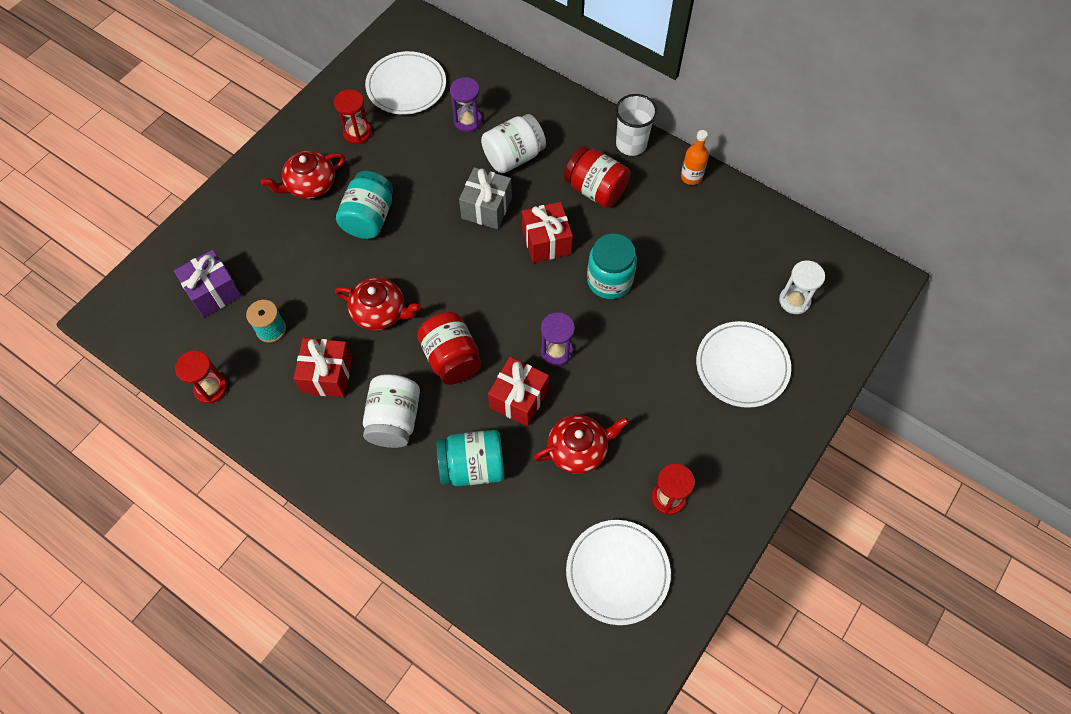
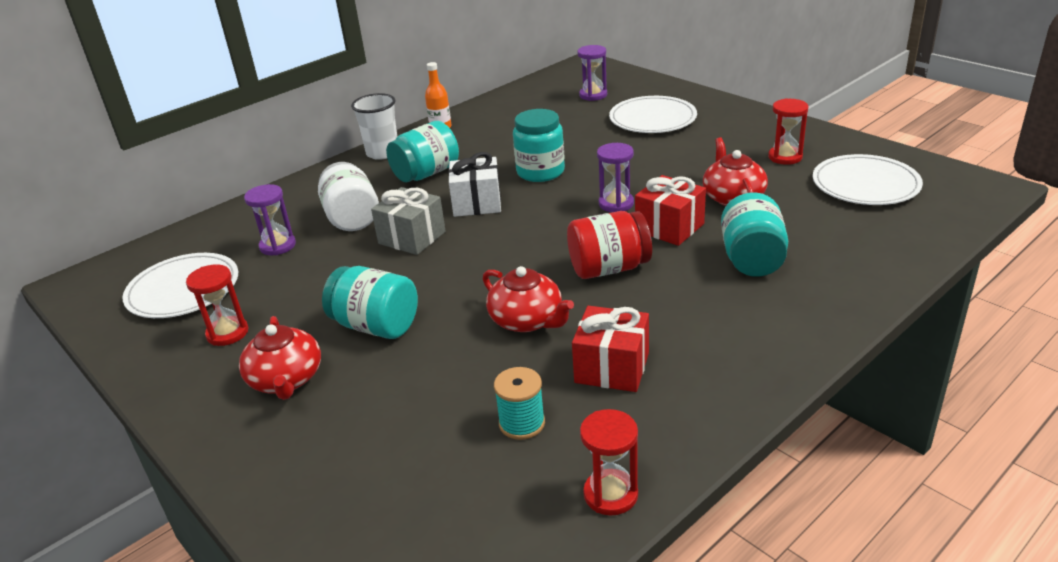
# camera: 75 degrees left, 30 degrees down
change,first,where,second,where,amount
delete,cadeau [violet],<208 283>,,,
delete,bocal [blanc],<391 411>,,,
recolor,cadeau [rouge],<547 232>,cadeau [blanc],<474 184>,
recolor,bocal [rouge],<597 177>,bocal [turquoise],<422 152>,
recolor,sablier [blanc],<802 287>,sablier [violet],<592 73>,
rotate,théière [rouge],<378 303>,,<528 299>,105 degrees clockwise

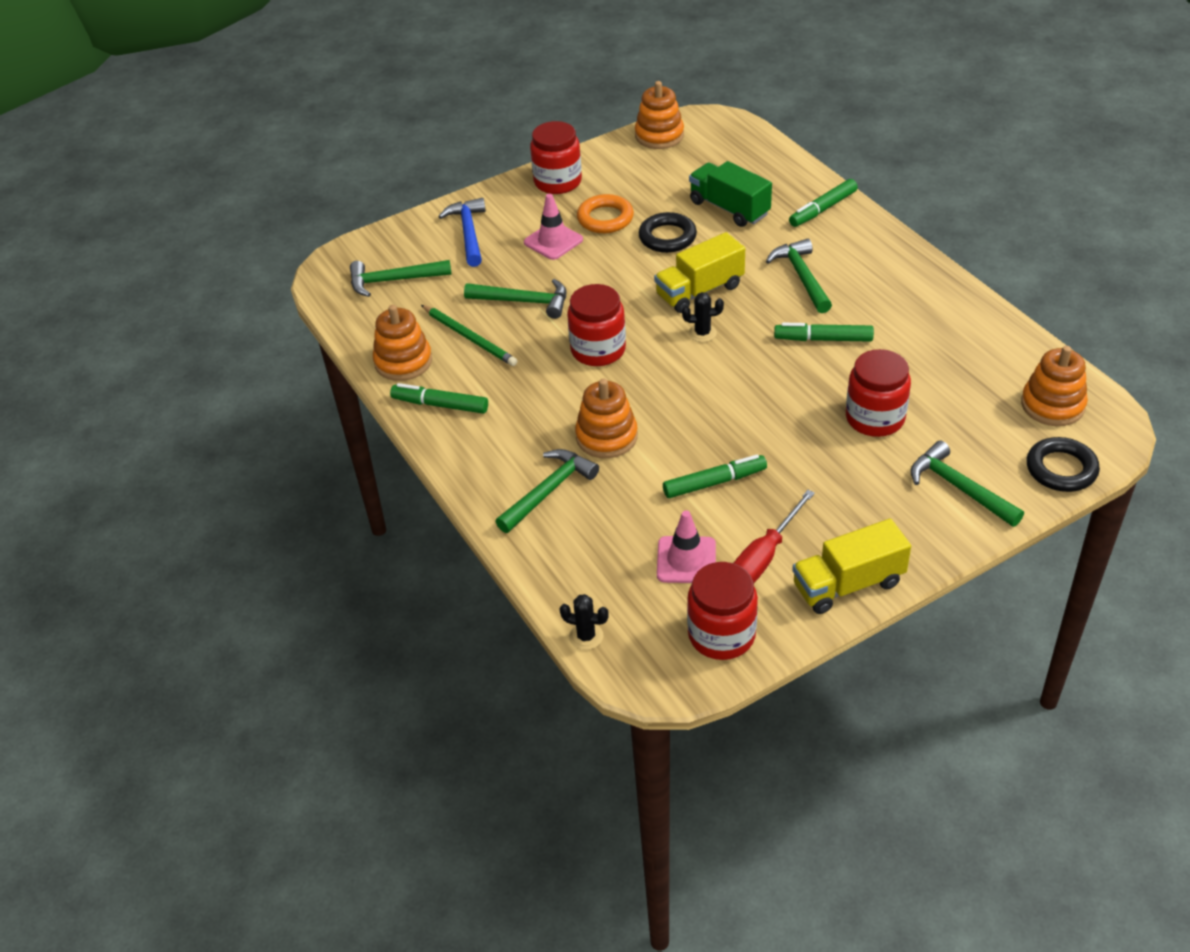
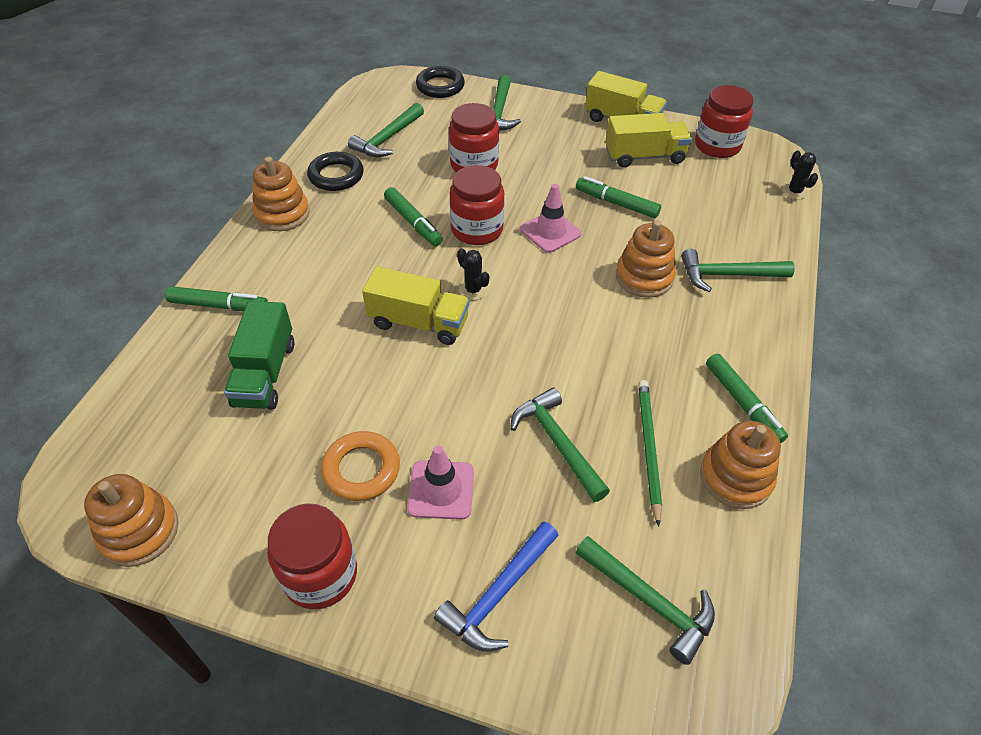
# camera: 135 degrees left, 5 degrees up
change,first,where,second,where,amount
move,bocal [rouge],<596 325>,,<477 205>,
move,anneau [noir],<668 232>,,<335 171>,
move,cône de chantier [rose],<686 547>,,<550 218>,
move,marteau [vert],<799 276>,,<386 130>,
move,jouet à empiler [orange],<1054 386>,,<281 194>,
replace,tournevis [rouge],<774 536>,camion [jaune],<649 140>,

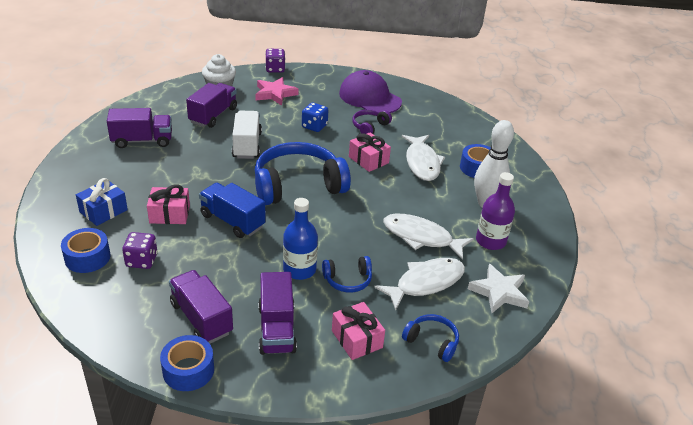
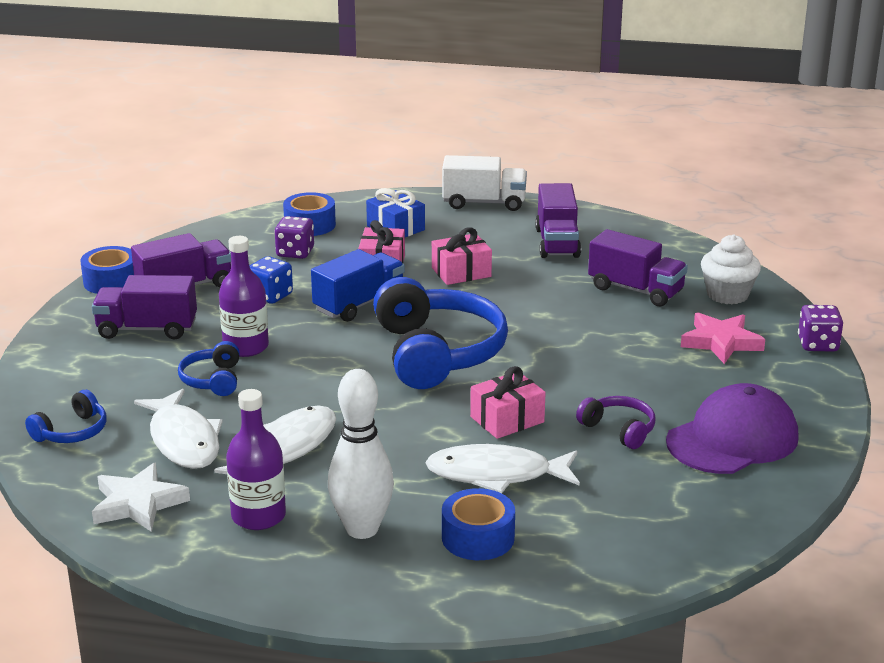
# camera: 100 degrees right, 10 degrees down
change,first,where,second,where,amount
move,camion [blanc],<247 135>,,<484 183>,
move,dé [bleu],<315 117>,,<271 280>,
move,cadeau [rose],<358 331>,,<462 256>,
recolor,bouteille [bleu],<300 239>,bouteille [violet],<244 296>,

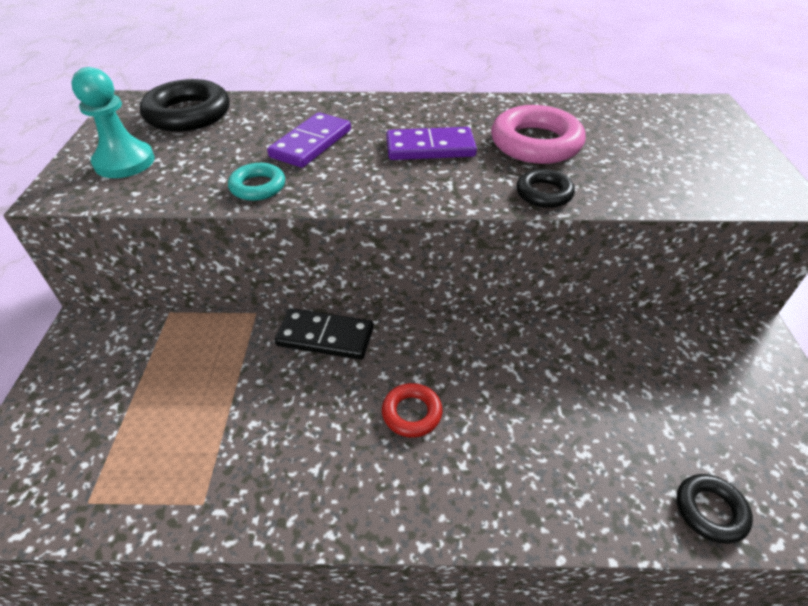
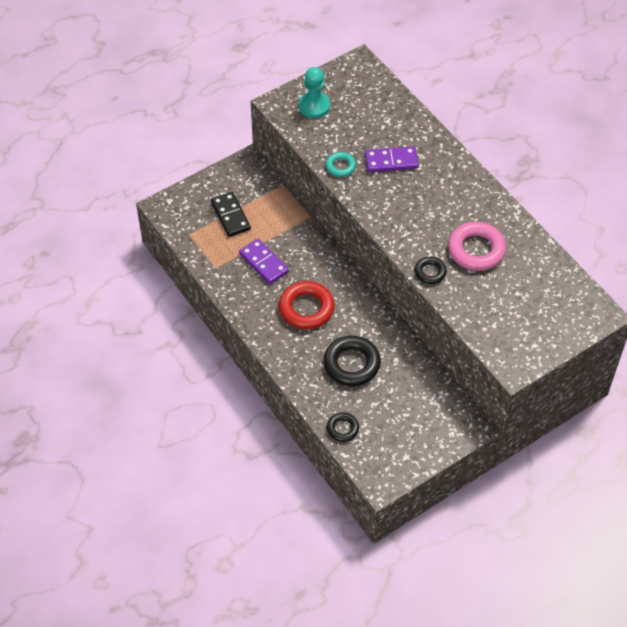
# camera: 55 degrees right, 10 degrees up
change,first,where,second,where,amount
move,anneau [noir],<185 105>,,<352 361>,
move,domino [noir],<324 334>,,<231 214>,
move,domino [violet],<431 143>,,<264 261>,
resize,anneau [rouge],<412 410>,,<307 305>,x1.81

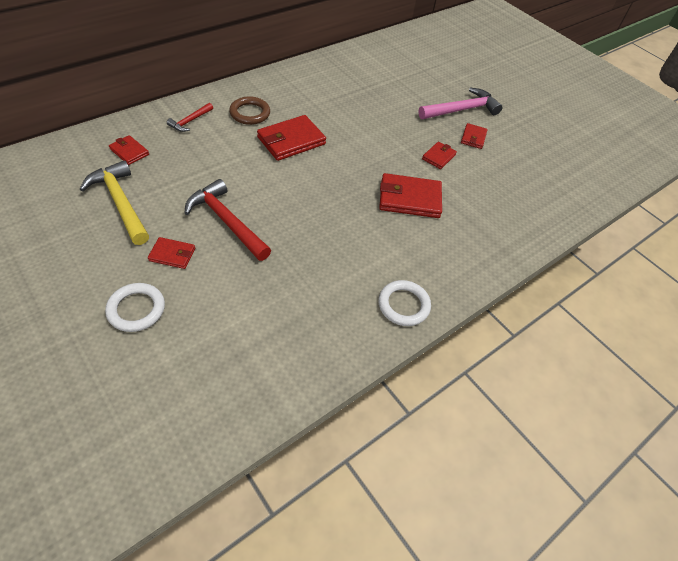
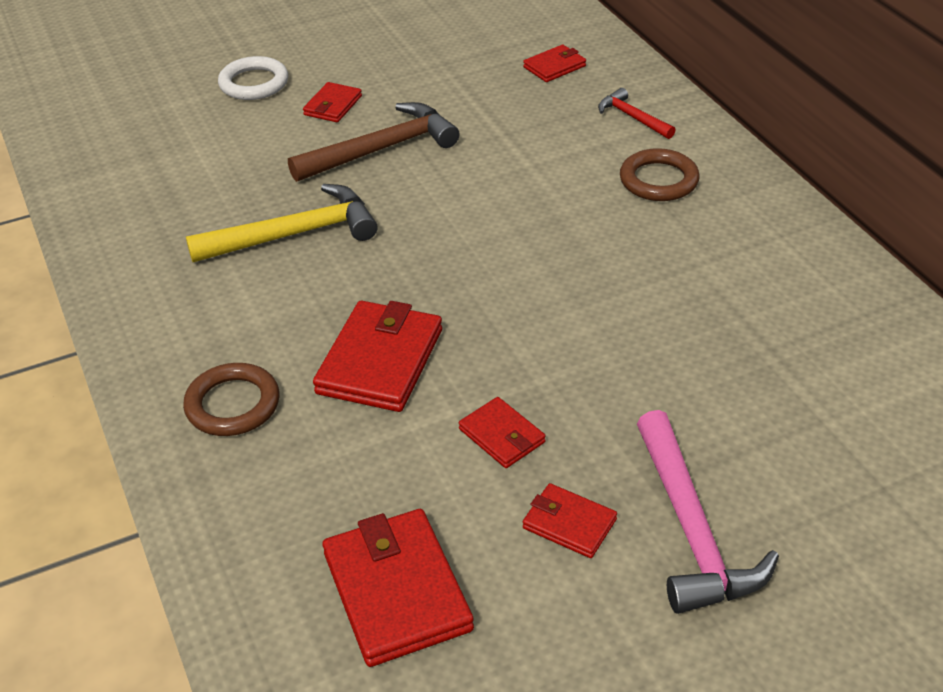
# camera: 110 degrees right, 10 degrees down
change,first,where,second,where,amount
delete,anneau [blanc],<404 303>,,,
insert,,,anneau [marron],<231 399>,
move,marteau [jaune],<114 202>,,<282 223>,
move,portefeuille [rouge],<291 138>,,<398 588>,
recolor,marteau [rouge],<228 220>,marteau [marron],<373 142>,

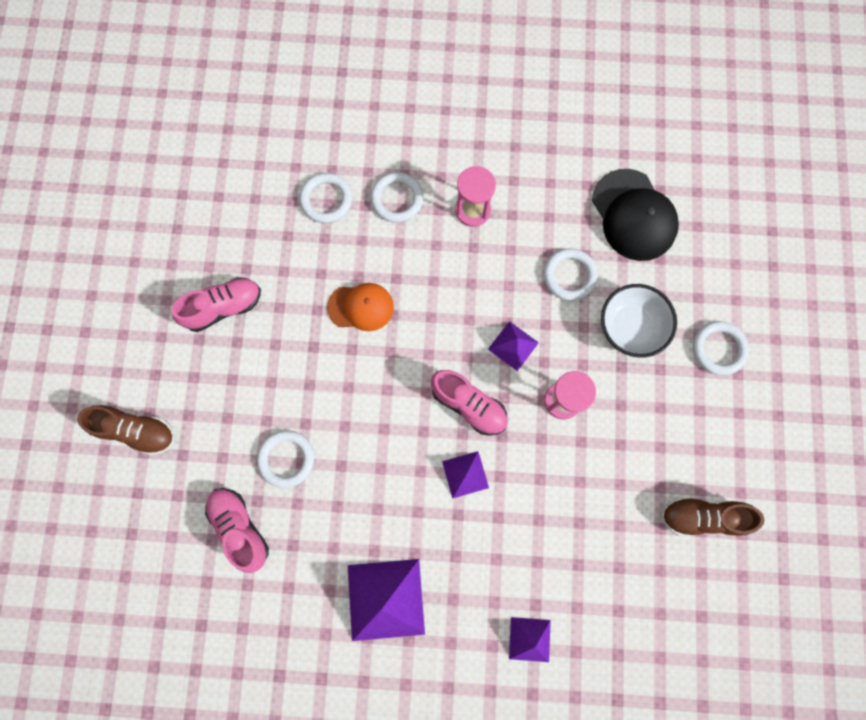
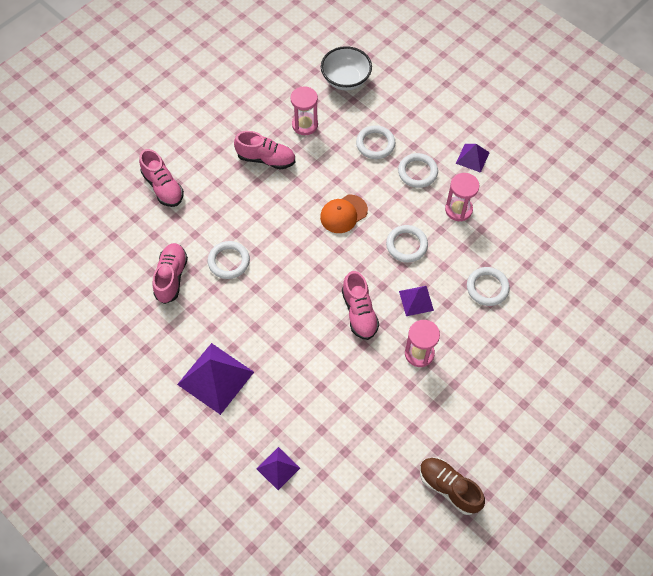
# camera: 40 degrees right, 15 degrees down
change,first,where,second,where,amount
delete,casquette [noir],<635 215>,,,
insert,,,sablier [rose],<304 110>,
move,pyramide [violet],<465 475>,,<473 158>,
move,bol [blanc],<639 321>,,<346 68>,
move,anneau [blanc],<721 348>,,<407 243>,
recolor,chaussure [marron],<126 430>,chaussure [rose],<161 178>,
rotate,casquette [orange],<360 307>,,<344 214>,105 degrees clockwise

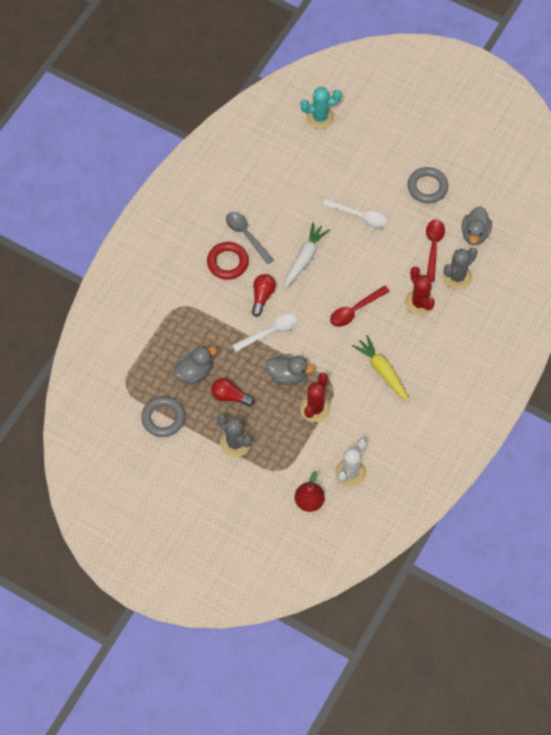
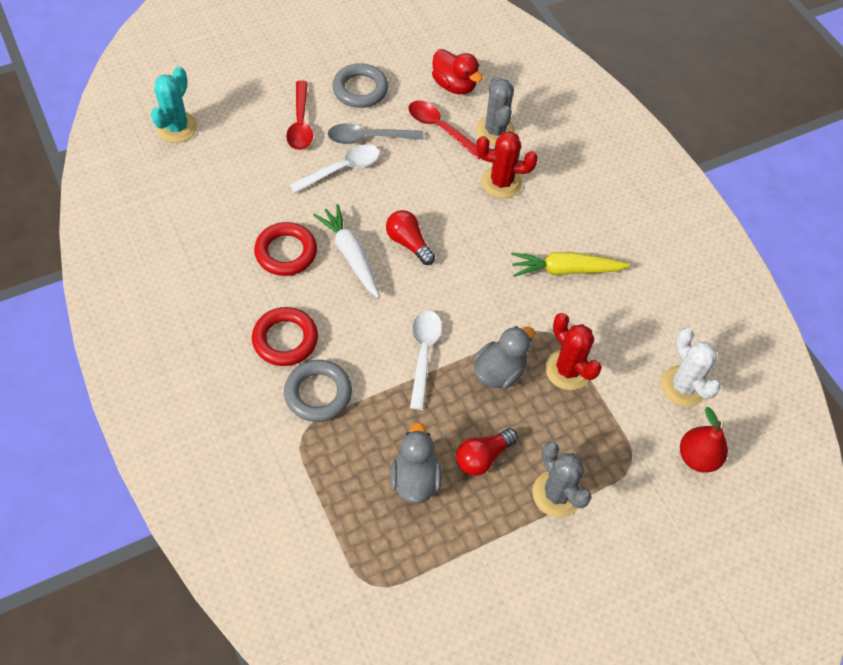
# camera: 60 degrees left, 5 degrees down
change,first,where,second,where,amount
insert,,,anneau [rouge],<285 249>,
move,anneau [gris],<163 416>,,<318 391>,
move,cuillère [gris],<250 238>,,<376 133>,
move,ampoule [rouge],<264 295>,,<410 237>,
move,cuillère [rouge],<360 306>,,<299 115>,
recolor,canard [gris],<476 225>,canard [rouge],<457 71>,
rotate,cactus [gris],<234 435>,,<562 479>,75 degrees clockwise

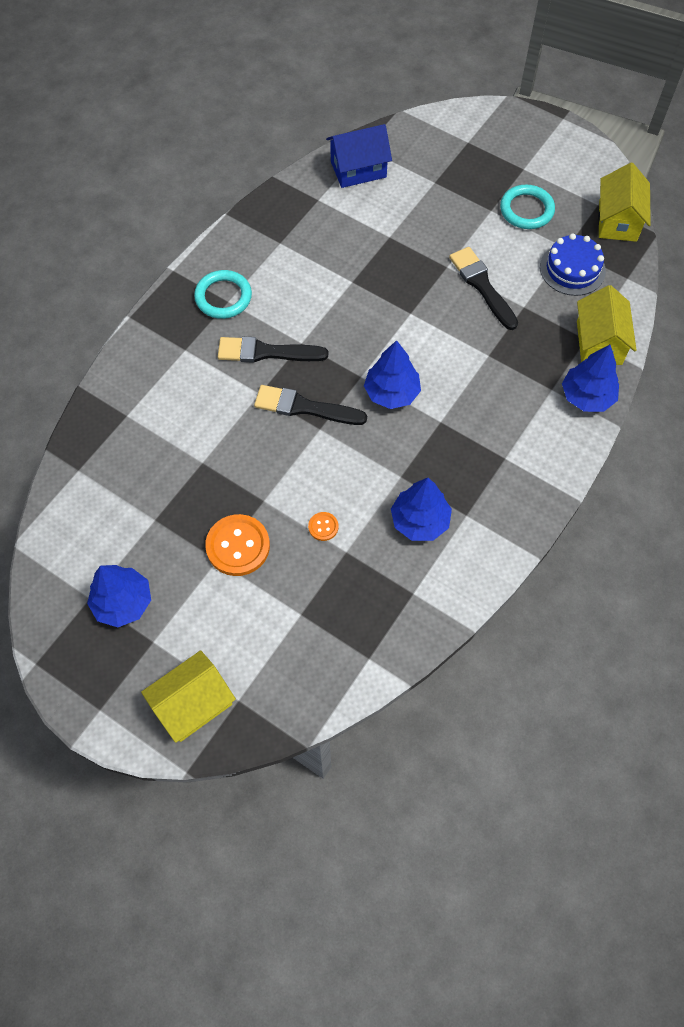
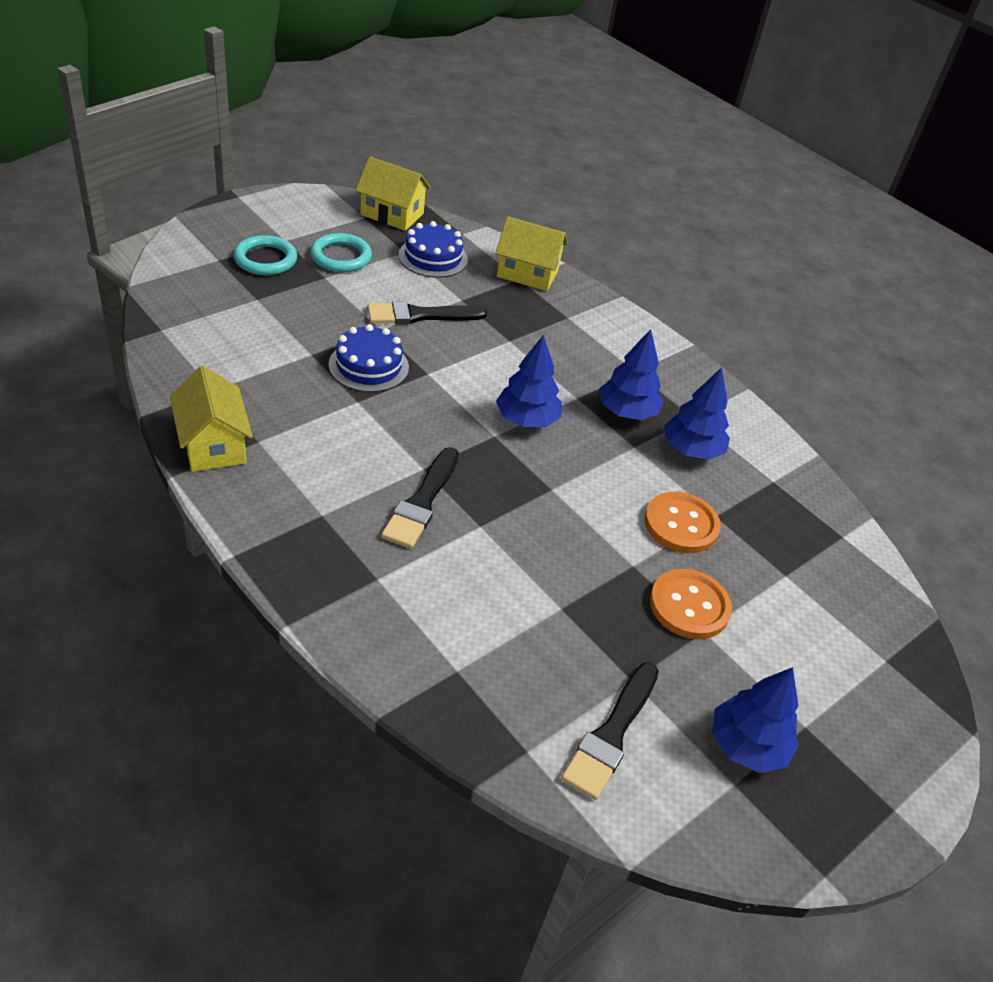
# camera: 80 degrees left, 20 degrees down
change,first,where,second,where,amount
delete,maison [bleu],<359 156>,,,
insert,,,gâteau [bleu],<369 358>,
move,maison [jaune],<188 696>,,<211 419>,
move,anneau [turquoise],<223 294>,,<265 255>,
move,pinceau [noir],<310 405>,,<610 731>,
move,arbre [bleu],<590 378>,,<631 374>,
resize,bouton [orange],<323 526>,,<682 522>,x2.09

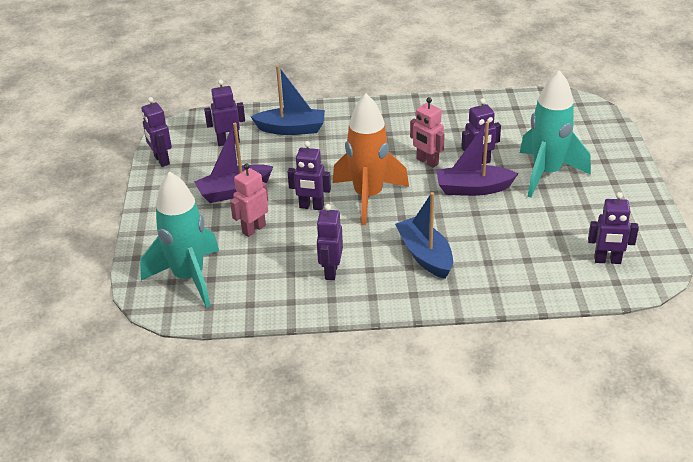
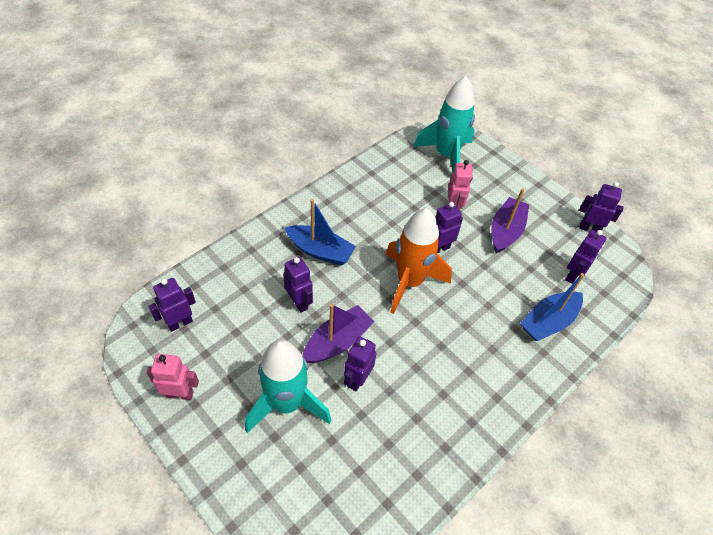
# camera: 135 degrees right, 15 degrees up
change,first,where,second,where,amount
move,robot [violet],<329 242>,,<298 285>,
move,robot [rose],<427 132>,,<173 377>,

